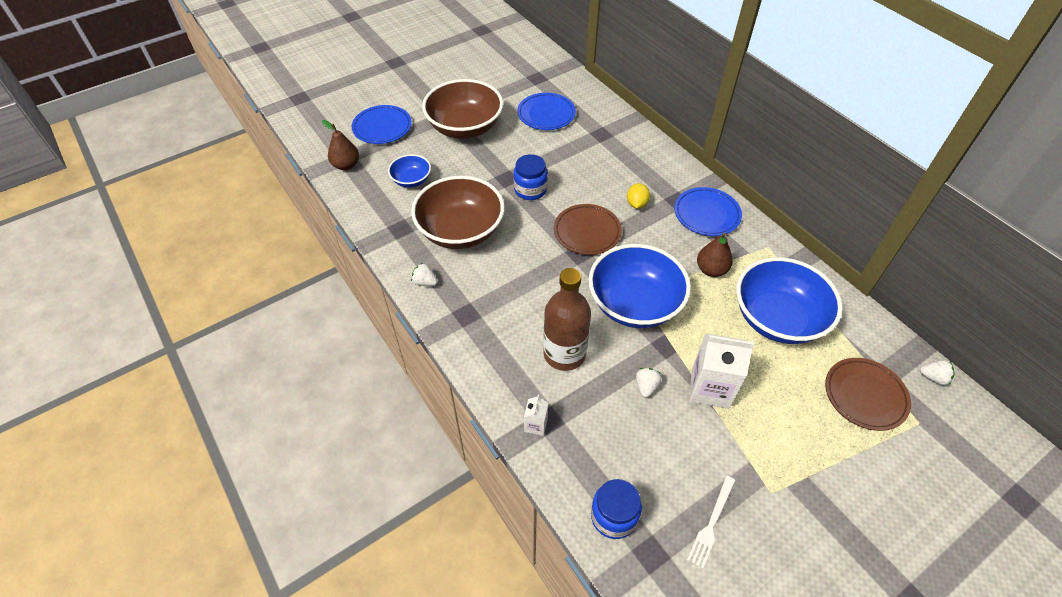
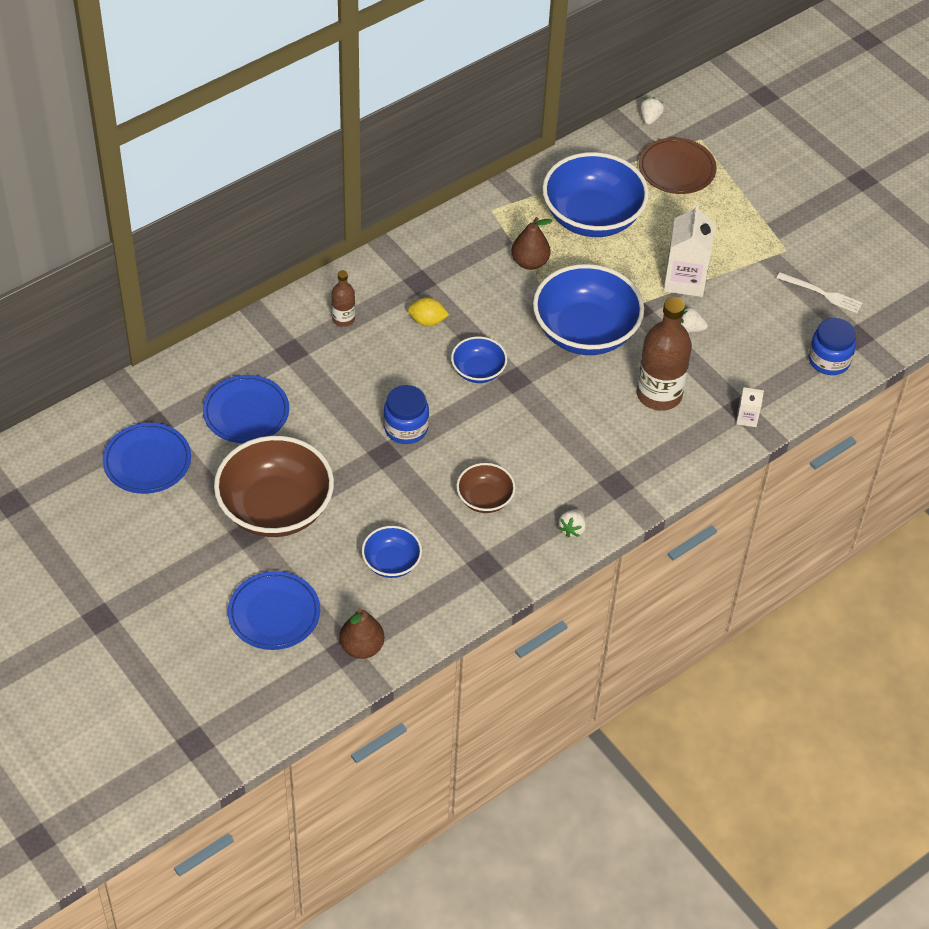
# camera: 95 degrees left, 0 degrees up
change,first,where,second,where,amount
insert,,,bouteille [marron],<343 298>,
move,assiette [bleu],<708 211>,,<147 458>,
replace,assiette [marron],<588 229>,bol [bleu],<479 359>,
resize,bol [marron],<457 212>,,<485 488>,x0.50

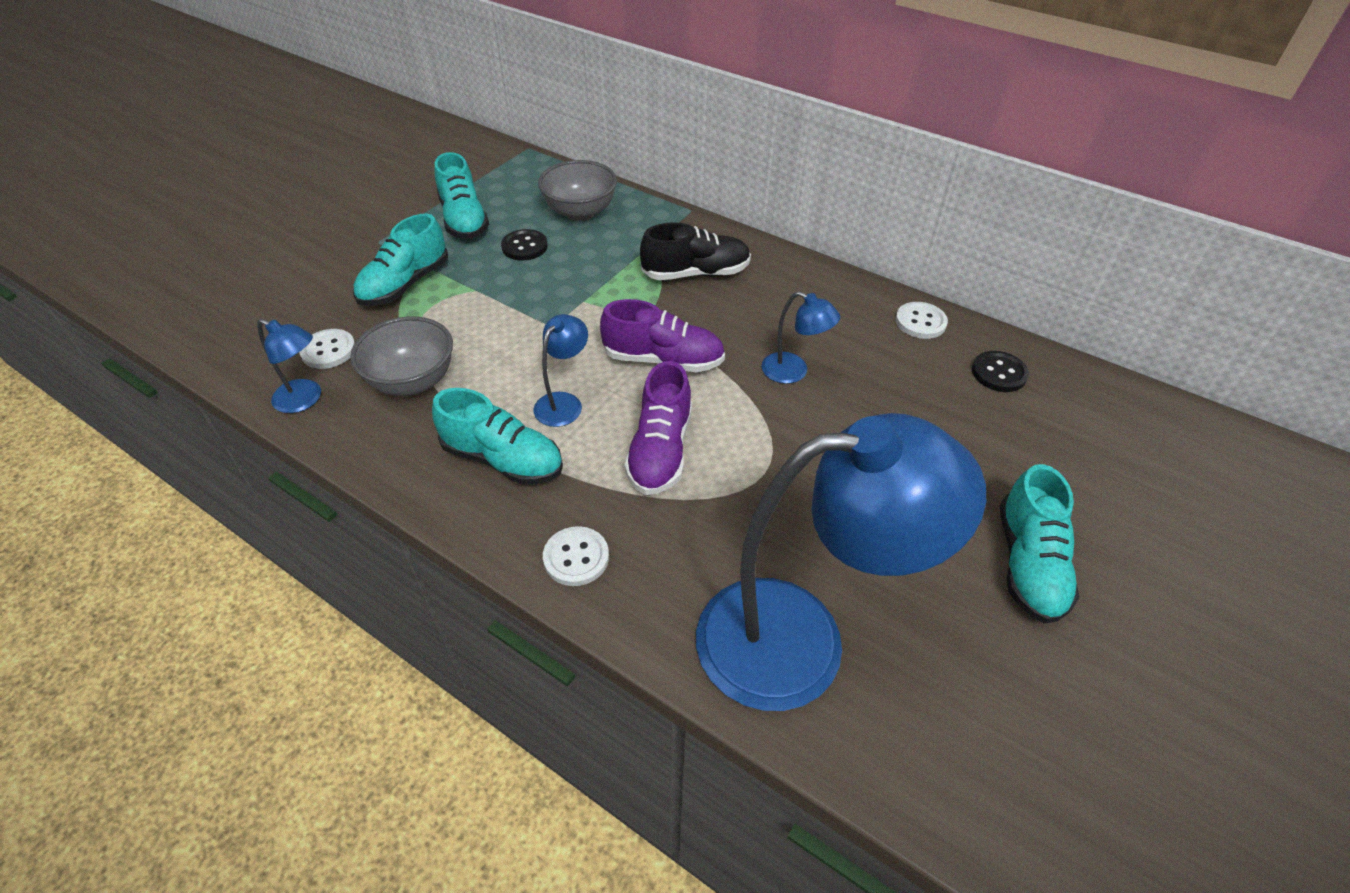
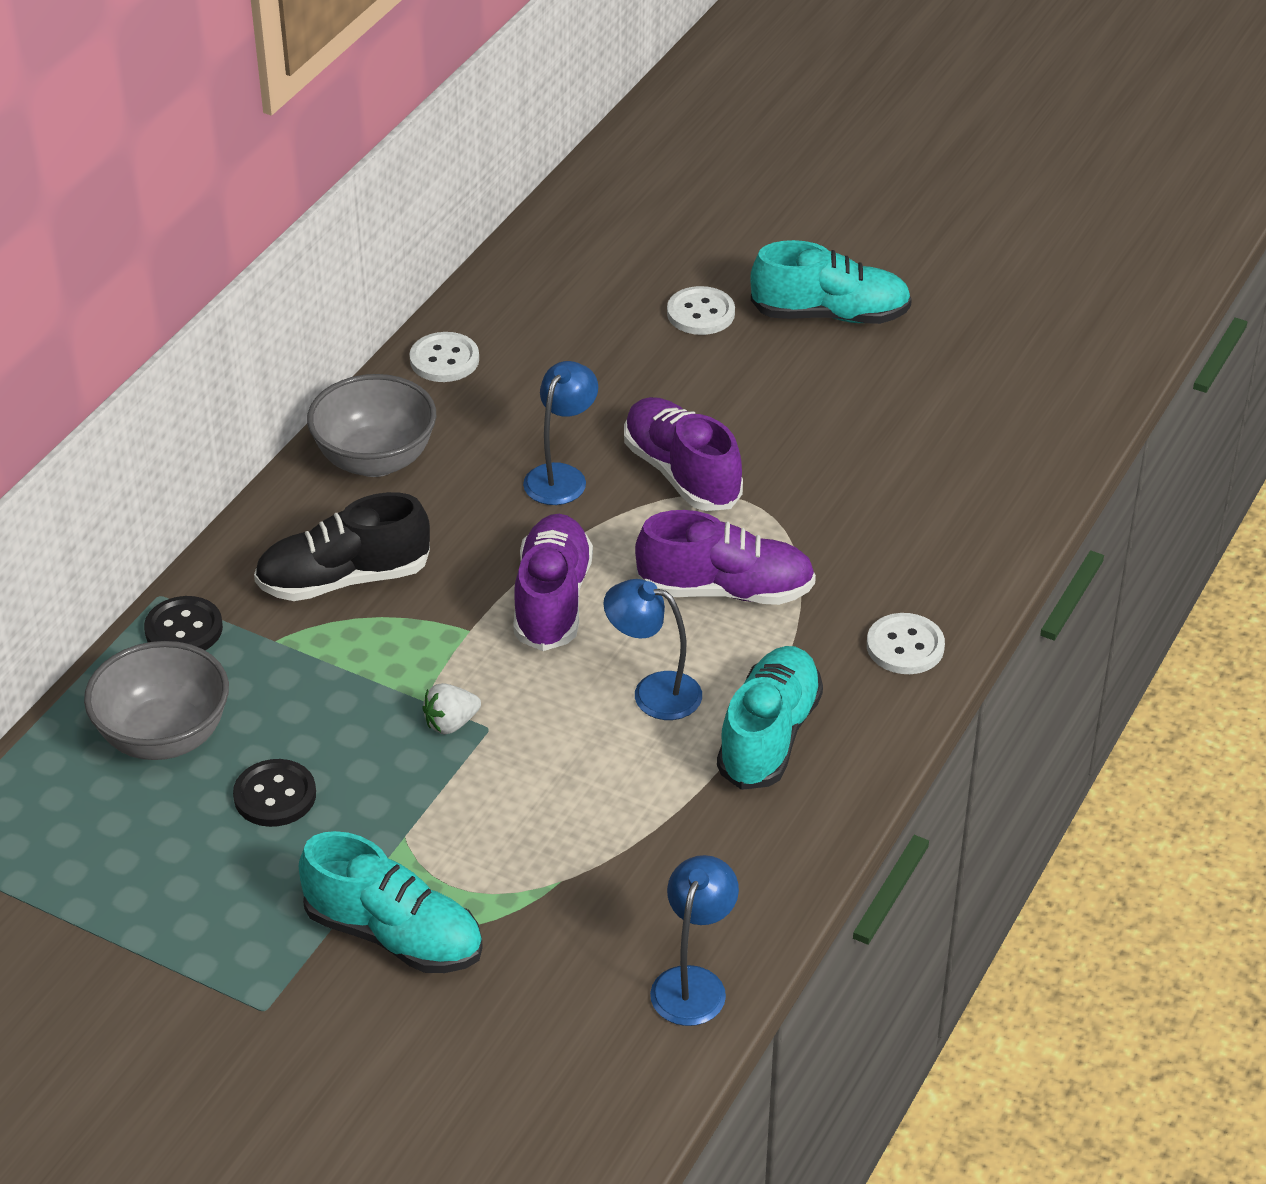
# camera: 95 degrees left, 5 degrees down
change,first,where,second,where,amount
delete,chaussure [turquoise],<461 195>,,,
delete,lampe [bleu],<841 562>,,,
insert,,,fraise [blanc],<451 709>,
insert,,,chaussure [violet],<683 454>,
move,bouton [blanc],<327 349>,,<701 310>,
move,bol [gris],<401 356>,,<371 425>,
move,bouton [noir],<1000 371>,,<183 623>,
rotate,chaussure [noir],<695 251>,,<342 546>,90 degrees counterclockwise

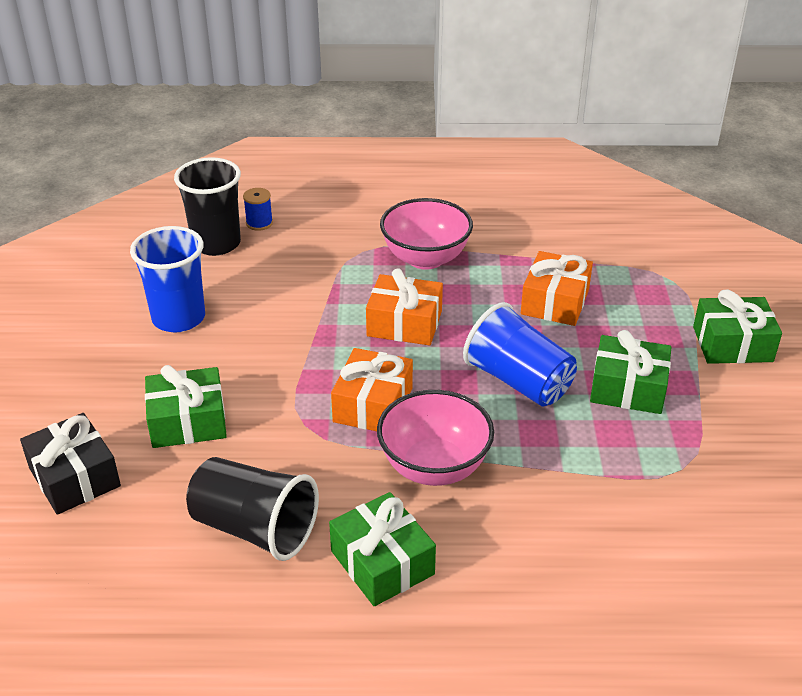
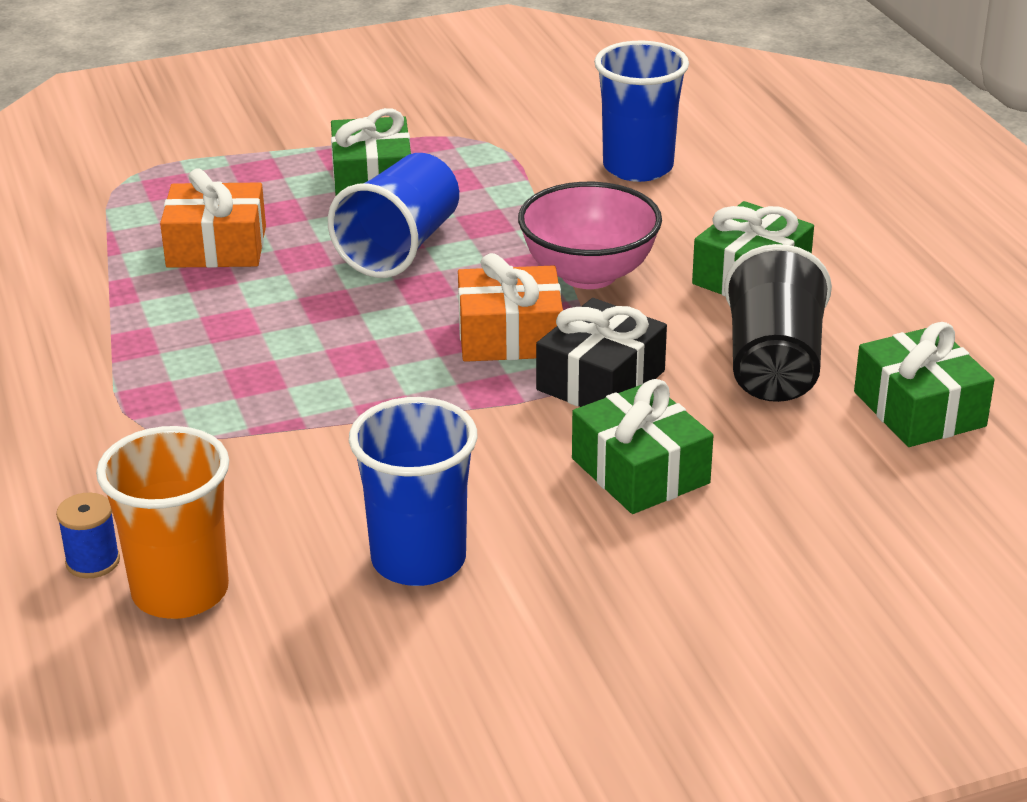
# camera: 110 degrees left, 5 degrees down
change,first,where,second,where,amount
delete,cadeau [orange],<404 306>,,,
delete,bol [rose],<426 234>,,,
insert,,,gobelet [bleu],<641 111>,
move,cadeau [noir],<70 464>,,<601 352>,
move,cadeau [vert],<737 327>,,<924 384>,
recolor,gobelet [noir],<207 206>,gobelet [orange],<162 522>,

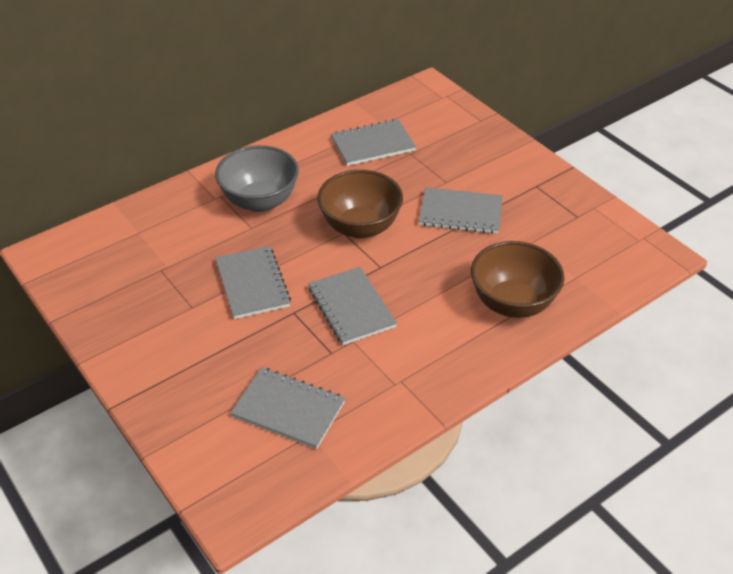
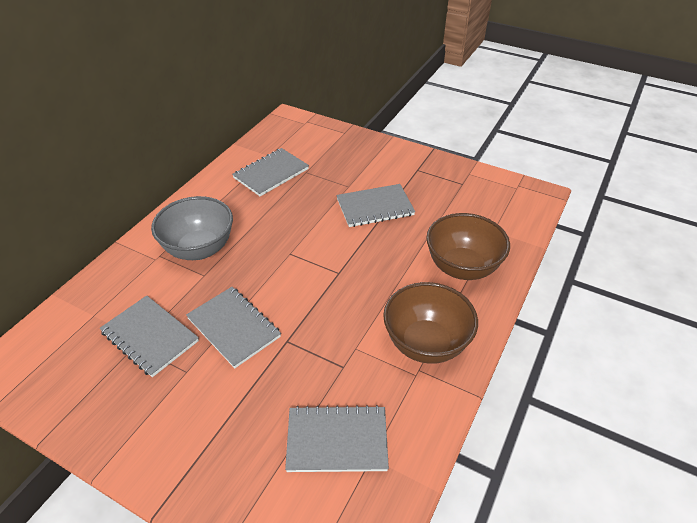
# camera: 25 degrees left, 0 degrees up
change,first,where,second,where,amount
move,carnet [gris],<352 306>,,<149 336>,
move,bol [marron],<360 204>,,<430 323>,

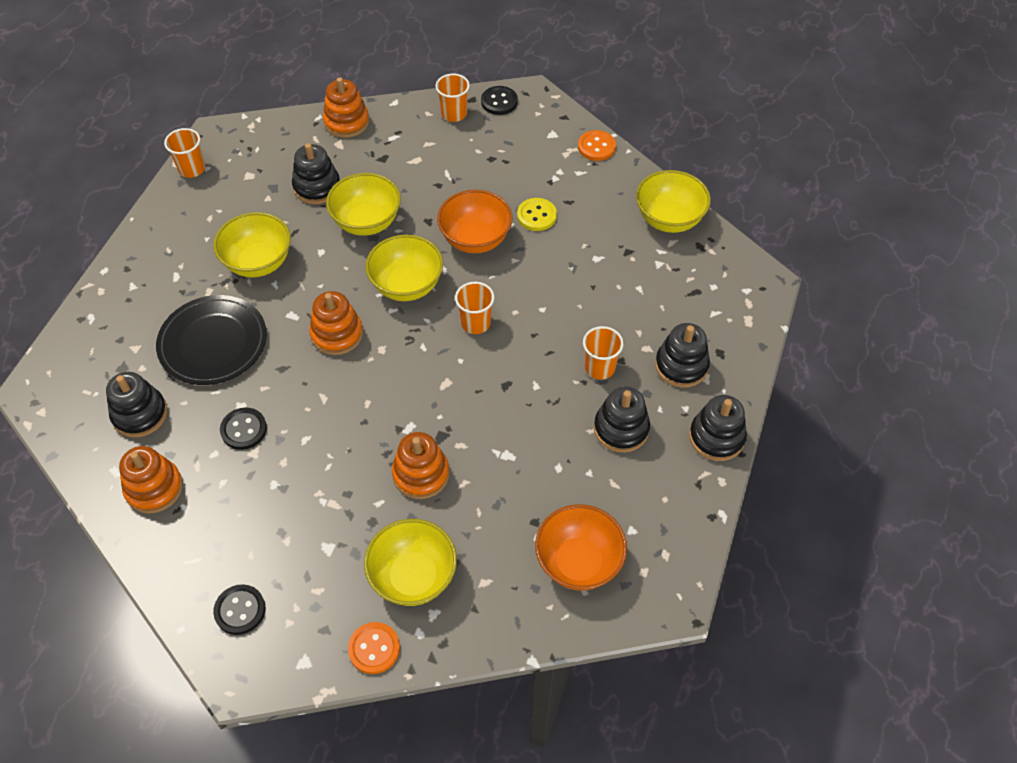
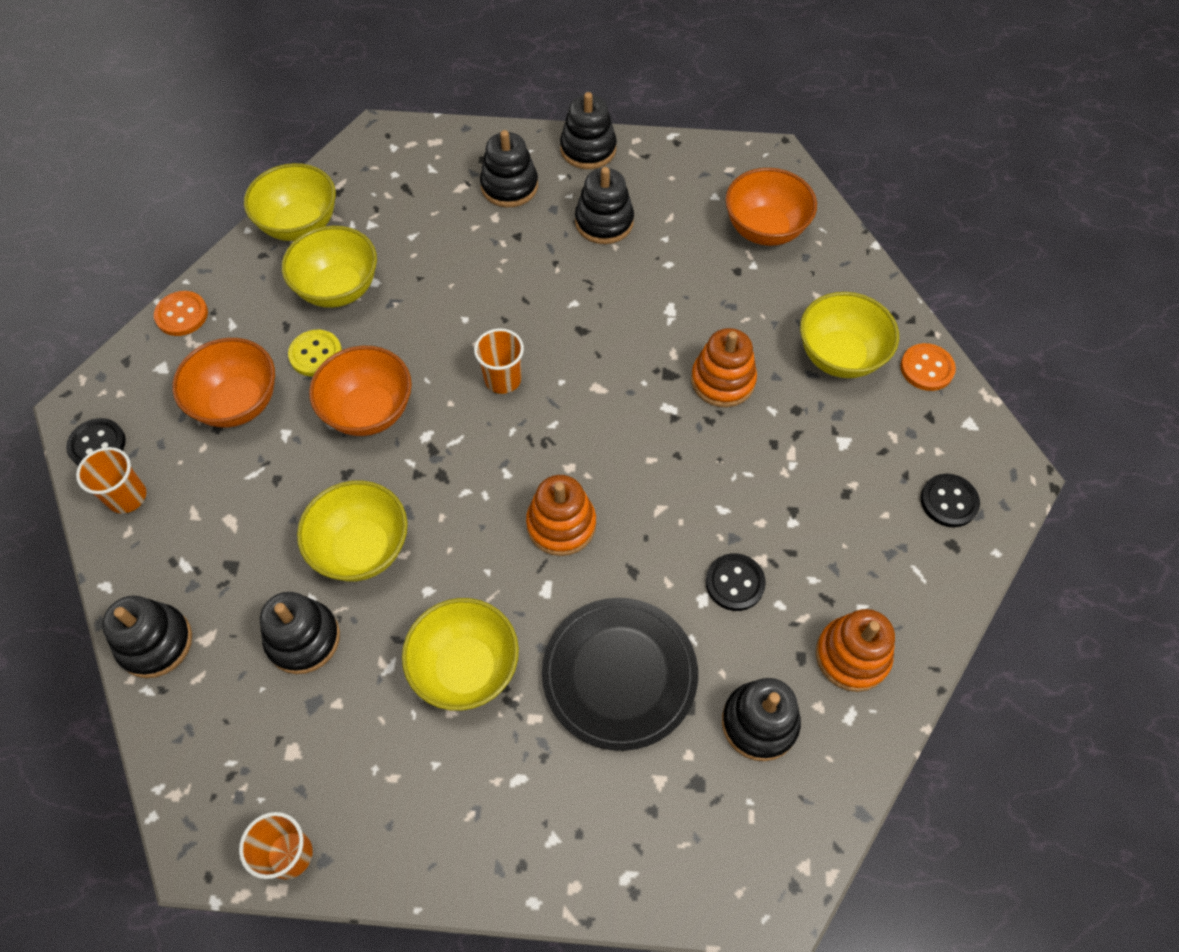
# camera: 105 degrees left, 5 degrees up
change,first,where,second,where,amount
delete,gobelet [orange],<603 353>,,,
insert,,,bol [orange],<223 382>,
move,bol [jaune],<404 268>,,<329 267>,
recolor,jouet à empiler [orange],<346 107>,jouet à empiler [noir],<147 636>,

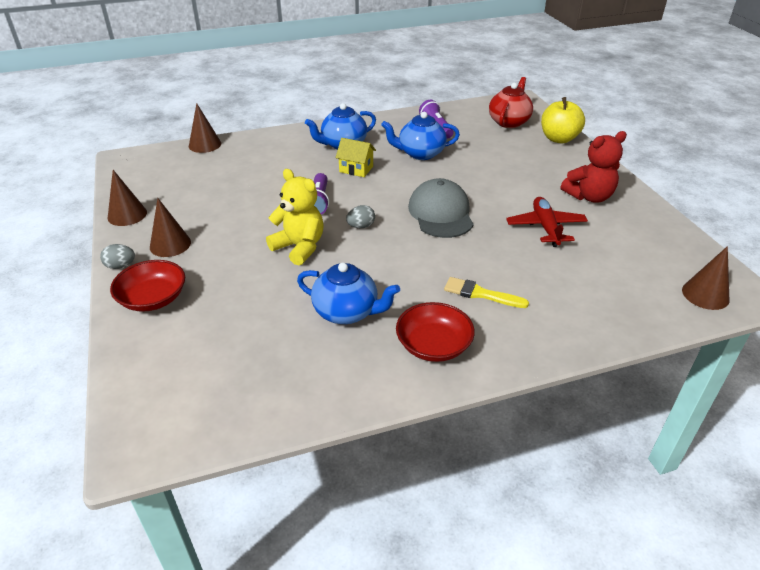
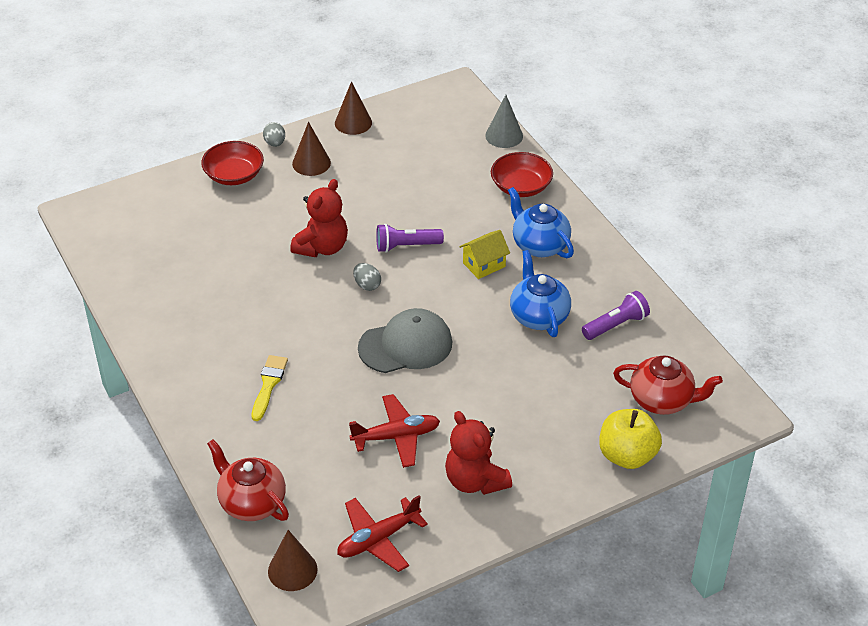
# camera: 80 degrees right, 5 degrees up
change,first,where,second,where,amount
delete,théière [bleu],<348 293>,,,
insert,,,théière [rouge],<248 480>,
insert,,,avion [rouge],<382 533>,
move,bol [rouge],<435 332>,,<522 174>,
recolor,cône [marron],<205 128>,cône [gris],<504 121>,
recolor,ours en peluche [jaune],<295 217>,ours en peluche [rouge],<319 218>,
rotate,maison [jaune],<356 157>,,<484 254>,45 degrees clockwise

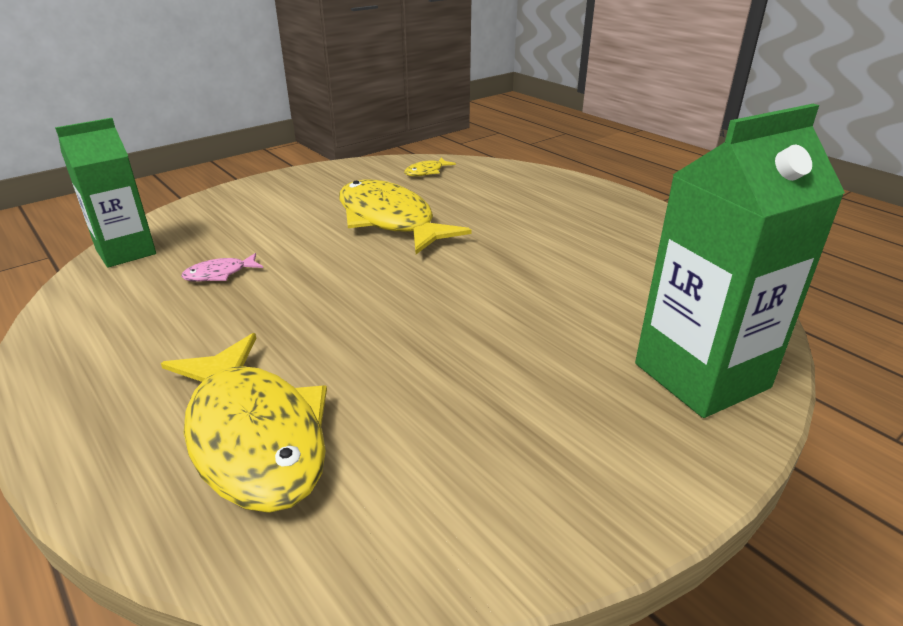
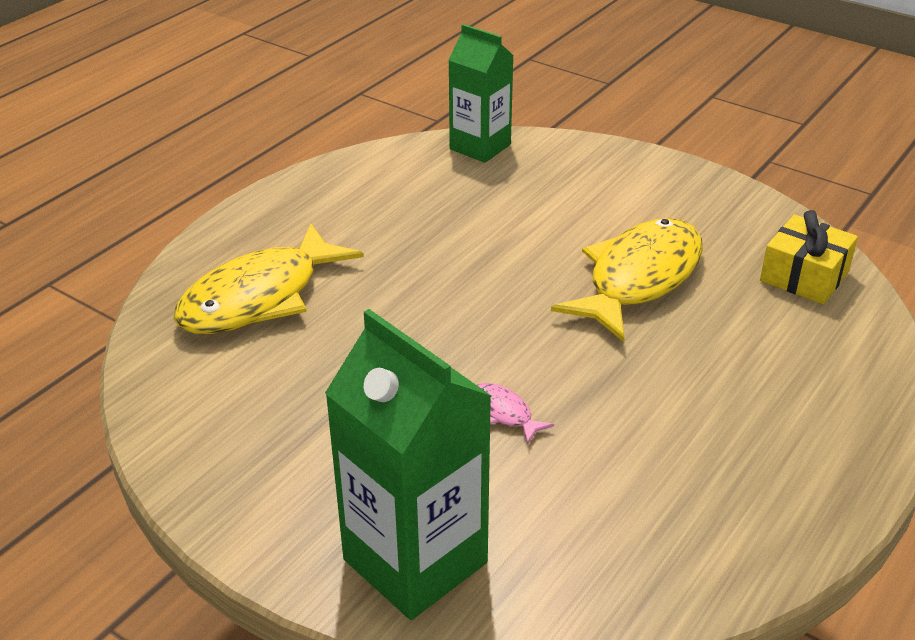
# camera: 75 degrees right, 5 degrees up
change,first,where,second,where,amount
move,poisson [rose],<222 267>,,<515 413>,
replace,poisson [jaune],<430 167>,cadeau [jaune],<809 257>,

